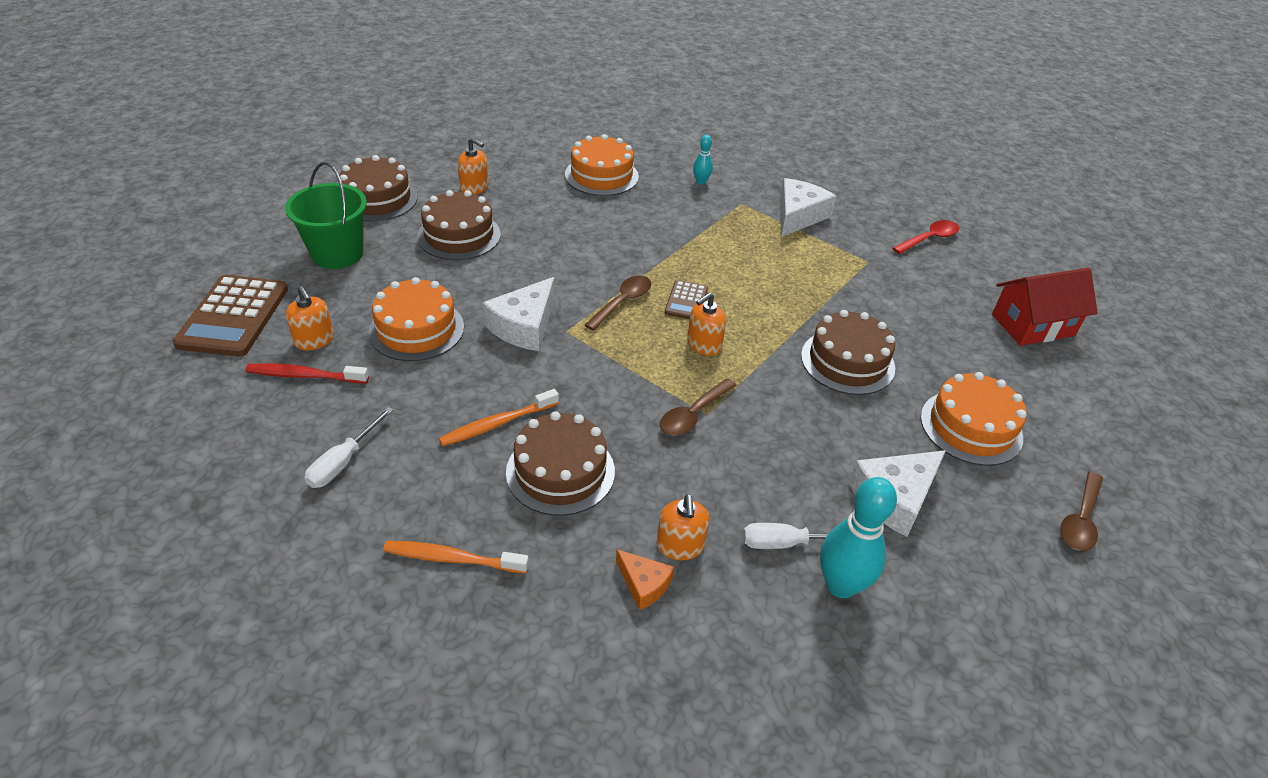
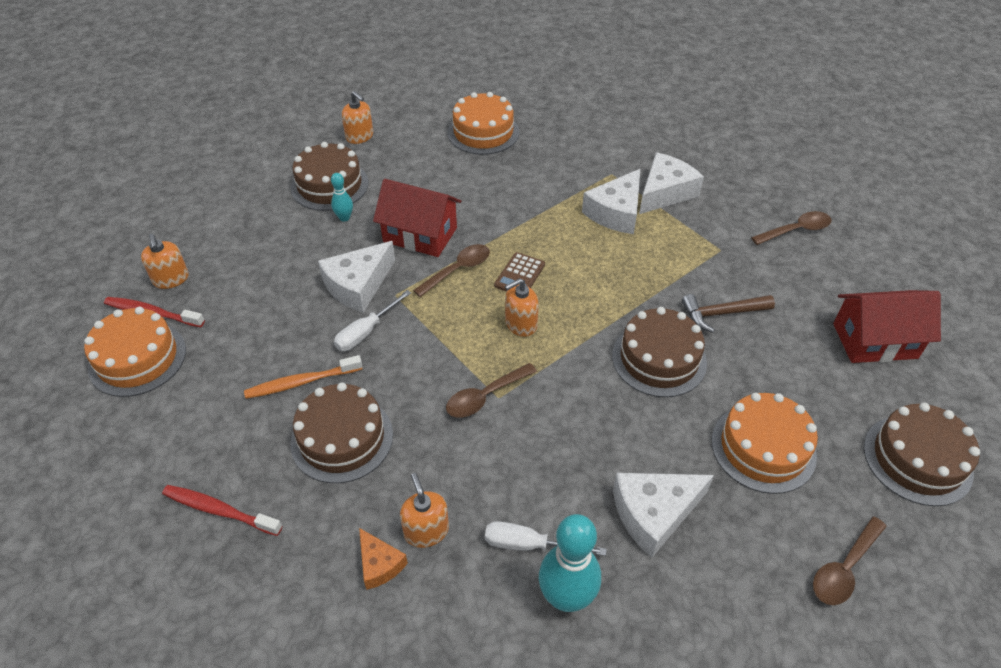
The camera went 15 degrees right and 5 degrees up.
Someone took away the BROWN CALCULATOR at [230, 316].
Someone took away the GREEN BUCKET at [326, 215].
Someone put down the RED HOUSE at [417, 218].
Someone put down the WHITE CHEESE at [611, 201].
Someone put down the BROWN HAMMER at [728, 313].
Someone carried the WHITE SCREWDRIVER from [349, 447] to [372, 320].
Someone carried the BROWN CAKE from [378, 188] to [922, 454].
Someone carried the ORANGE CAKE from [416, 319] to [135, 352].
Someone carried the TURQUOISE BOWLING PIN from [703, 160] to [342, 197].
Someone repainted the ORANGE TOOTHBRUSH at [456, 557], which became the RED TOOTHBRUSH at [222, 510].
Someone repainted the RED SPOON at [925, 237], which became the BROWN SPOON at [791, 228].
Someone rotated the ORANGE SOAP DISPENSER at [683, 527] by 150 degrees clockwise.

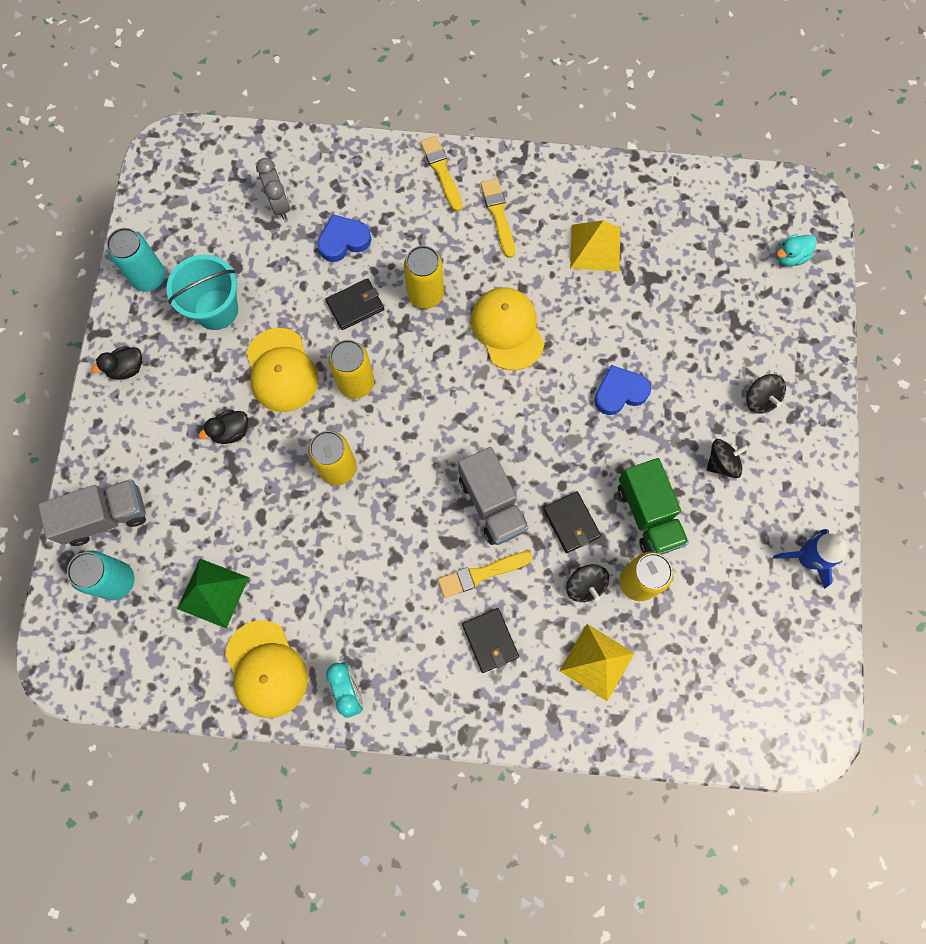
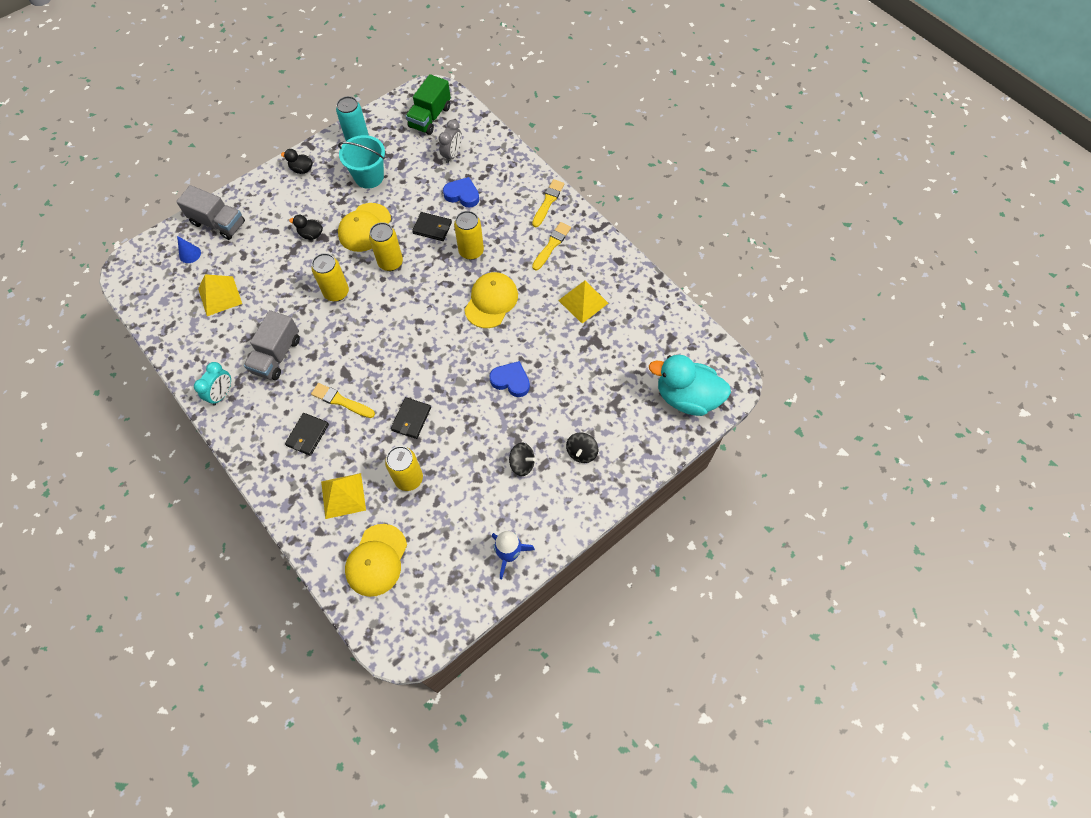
The camera went 45 degrees right and 10 degrees down.
Someone took away the BLACK SPINNING TOP at [587, 583].
Someone carried the YELLOW CAP from [266, 669] to [376, 560].
Someone carried the GREY TRUCK from [493, 496] to [272, 345].
Someone carried the GREEN TRUCK from [653, 506] to [428, 104].
Someone swapped the TURQUOISE CAN at [101, 576] for the BLUE CONE at [189, 249].
Someone repainted the GREEN PYRAMID at [213, 594], which became the YELLOW PYRAMID at [220, 295].
Someone scaled the TURQUOISE DUCK at [797, 250] by 2.23.

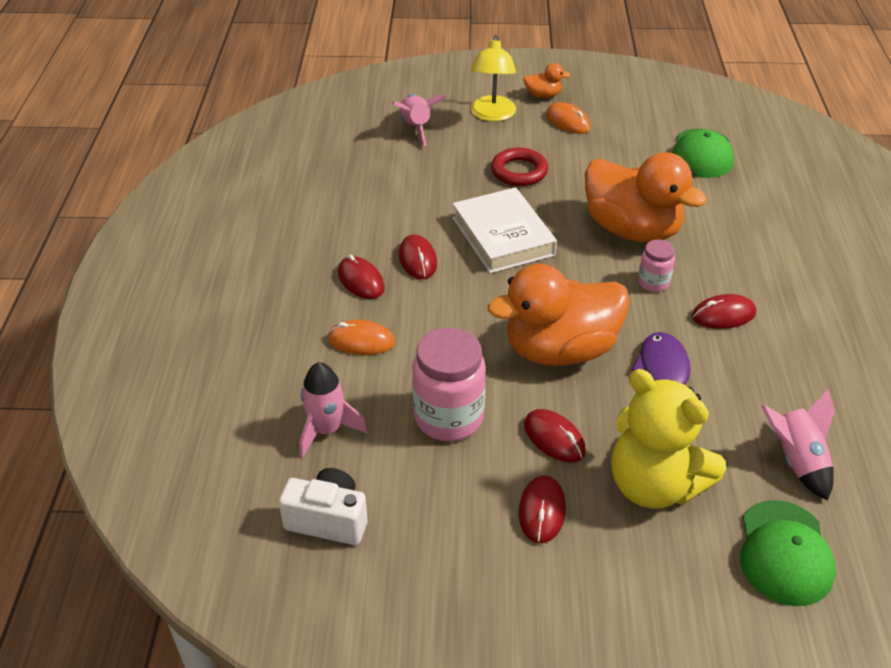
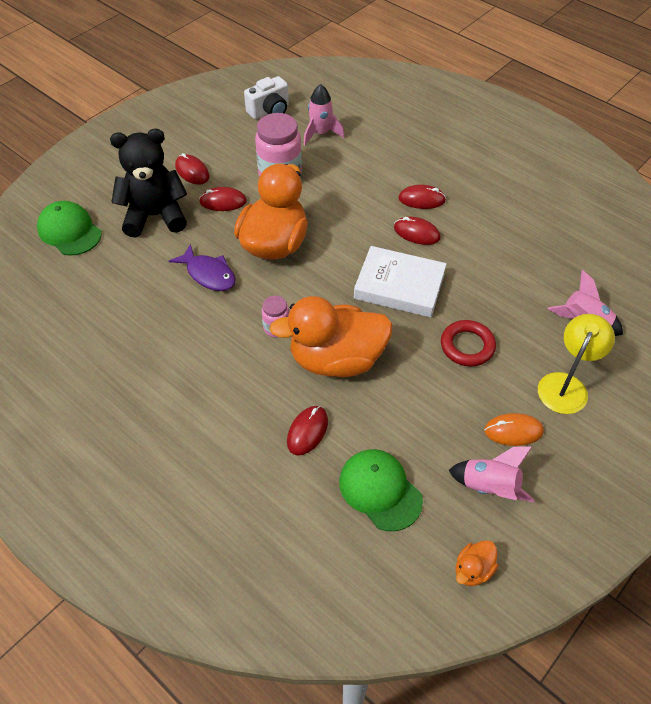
The camera went 130 degrees right and 10 degrees up.
Someone took away the ORANGE MOUSE at [361, 337].
Someone carried the ORANGE DUCK from [546, 80] to [477, 563].
Someone carried the RED MOUSE from [724, 311] to [307, 430].
Someone carried the PINK ROCKET from [798, 444] to [491, 475].
Someone repainted the YELLOW TEDDY BEAR at [668, 439], which became the BLACK TEDDY BEAR at [148, 183].
Someone rotated the YELLOW LAMP at [493, 78] by 75 degrees clockwise.

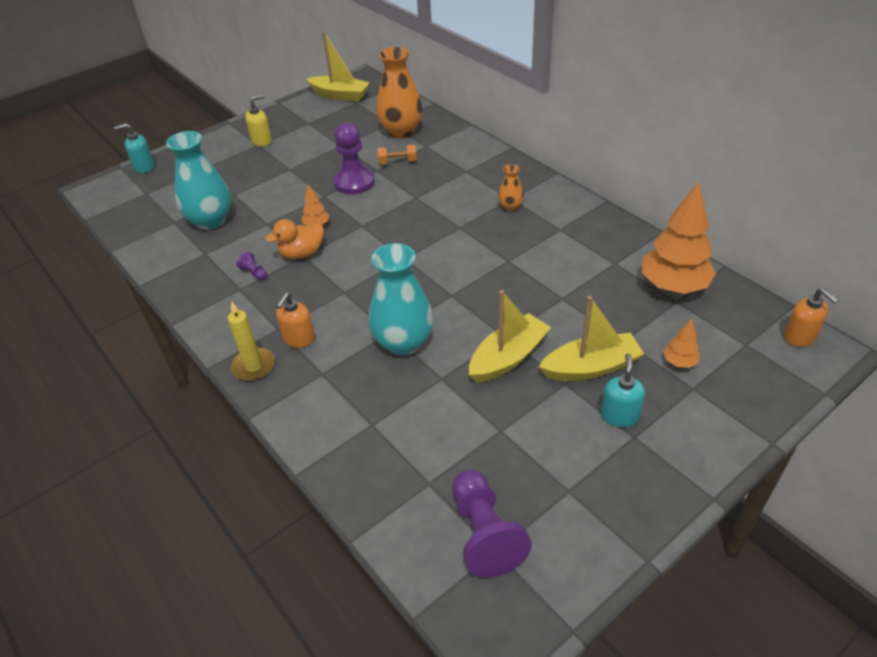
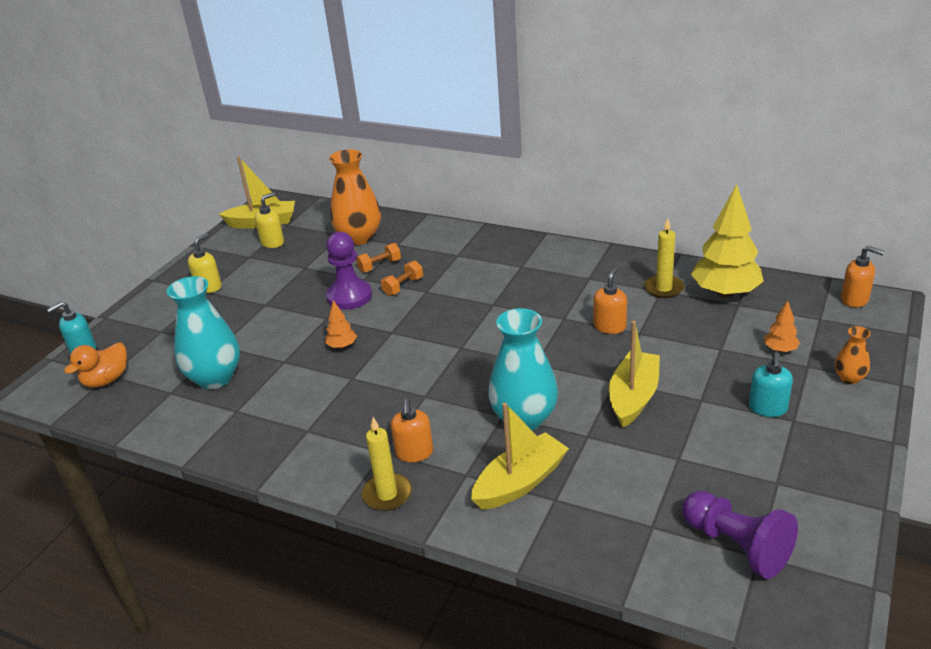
The camera went 25 degrees left and 10 degrees down.
Someone took away the PURPLE PAWN at [252, 266].
Someone put down the YELLOW SOAP DISPENSER at [269, 220].
Someone put down the ORANGE DUMBBELL at [402, 278].
Someone put down the ORANGE SOAP DISPENSER at [610, 300].
Someone put down the YELLOW CANDLE at [664, 258].
Someone carried the ORANGE DUCK from [294, 239] to [95, 365].
Someone carried the ORANGE VASE from [511, 187] to [853, 355].
Someone carried the YELLOW BOAT from [591, 338] to [520, 456].
Someone repainted the ORANGE TREE at [679, 237], which became the YELLOW TREE at [727, 241].
Someone rotated the TURQUOISE SOAP DISPENSER at [623, 390] by 150 degrees counterclockwise.

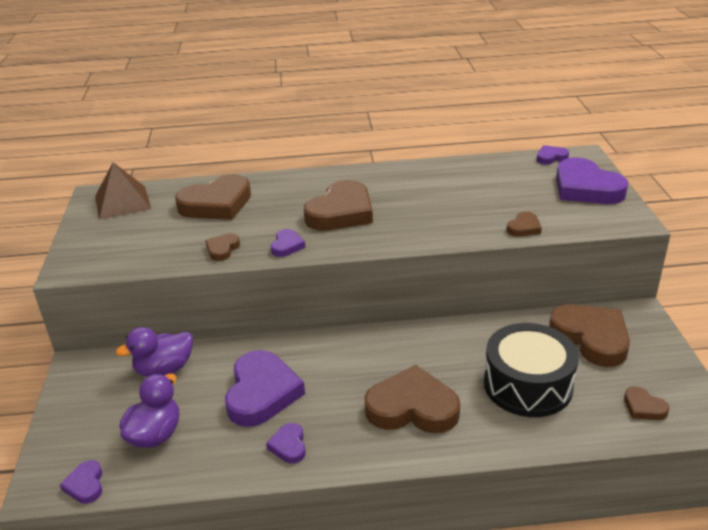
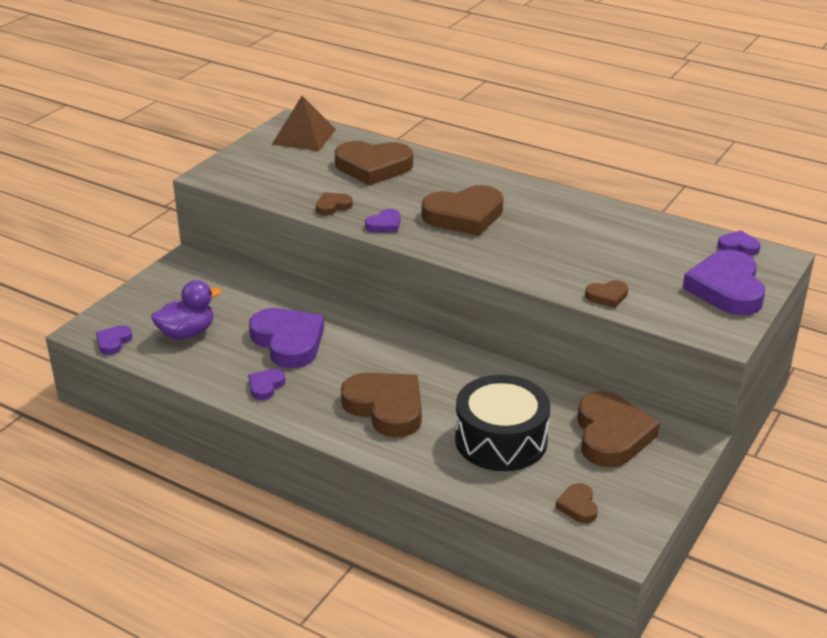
The camera went 35 degrees right and 0 degrees up.
Someone took away the PURPLE DUCK at [154, 352].
Someone rotated the PURPLE HEART at [265, 388] by 75 degrees counterclockwise.

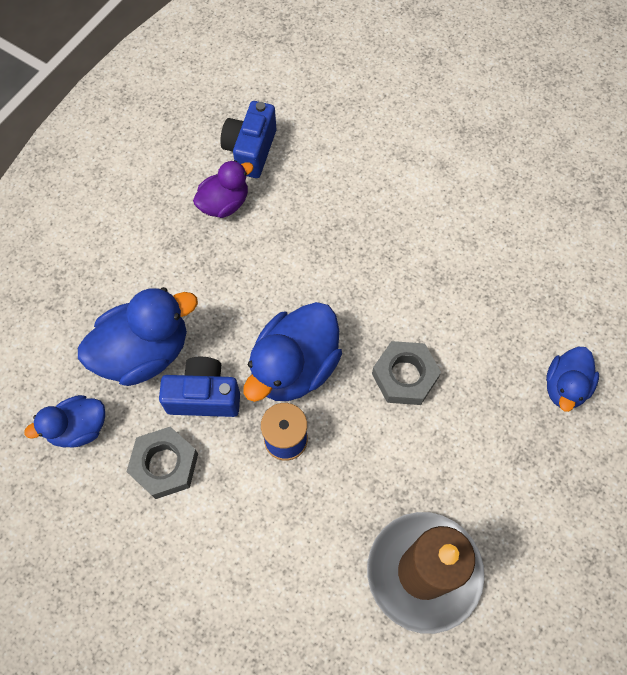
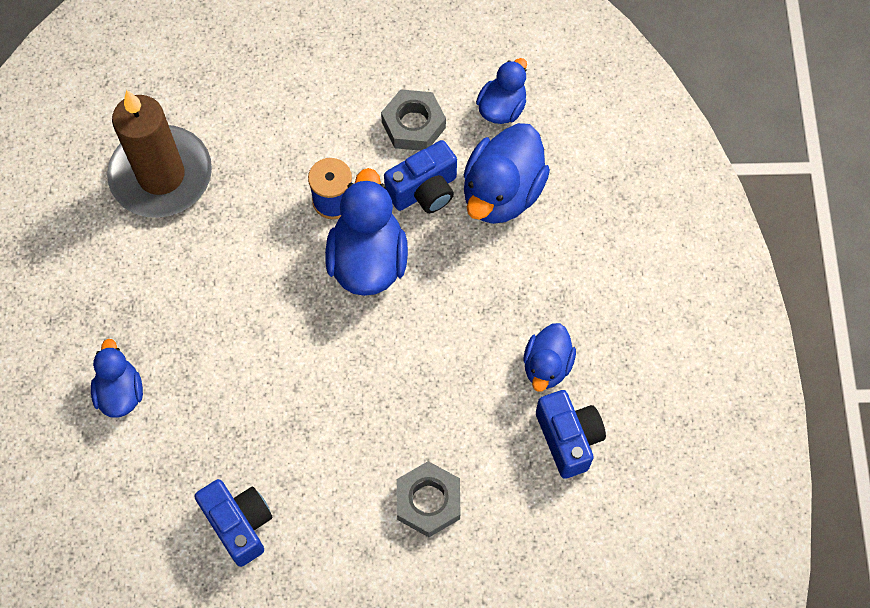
The camera went 145 degrees right and 0 degrees up.
Someone put down the BLUE CAMERA at [233, 523].
Someone carried the GREY NUT from [406, 373] to [428, 499].
Someone repainted the PURPLE DUCK at [223, 189], which became the BLUE DUCK at [549, 357].

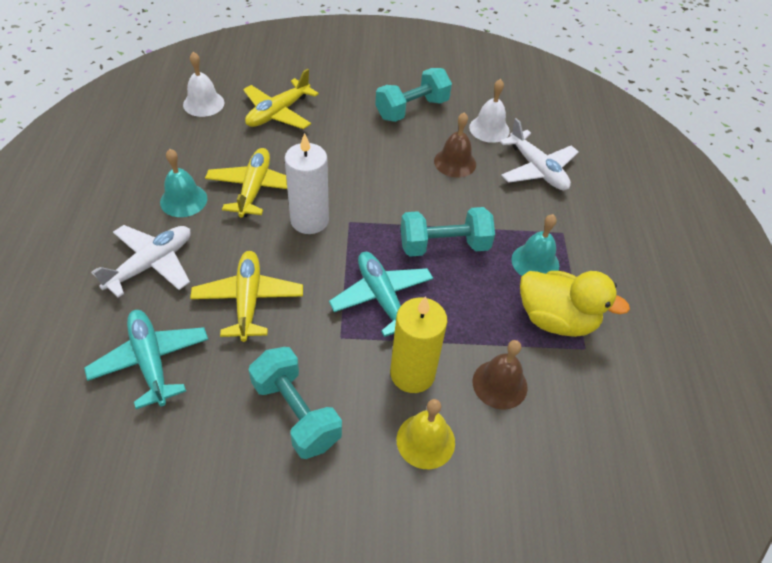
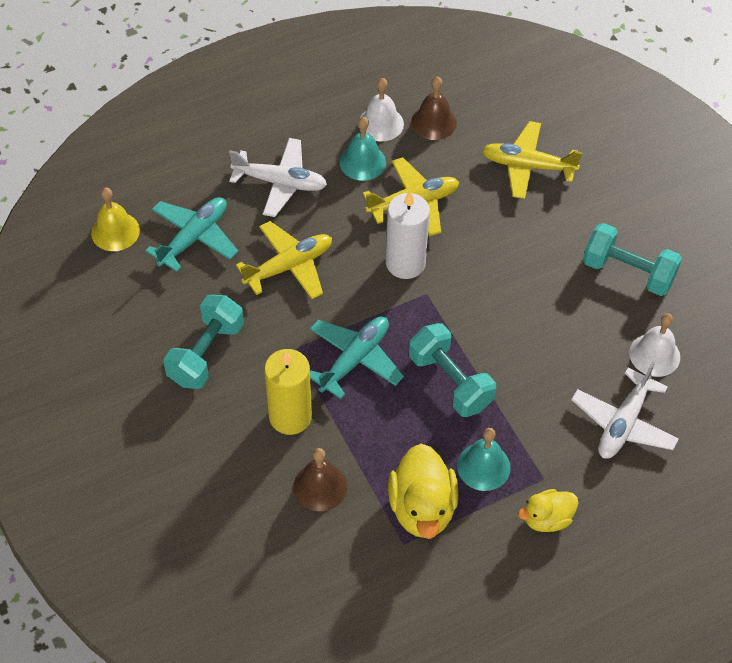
The camera went 65 degrees right and 5 degrees up.
Someone put down the YELLOW DUCK at [548, 510].
Someone carried the WHITE BELL from [203, 84] to [381, 109].
Someone carried the YELLOW BELL from [426, 434] to [115, 219].
Someone carried the BROWN BELL from [455, 145] to [434, 108].

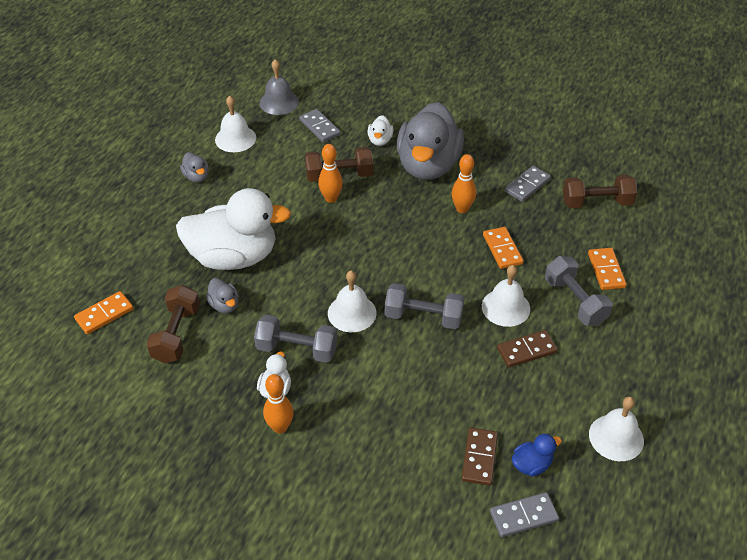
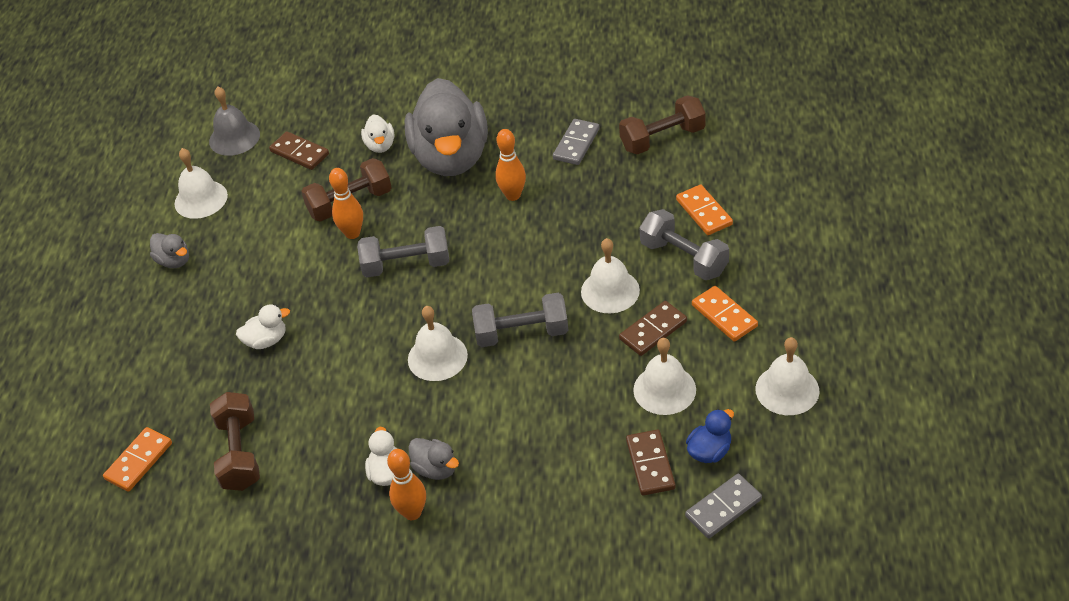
The camera went 15 degrees left and 0 degrees up.
Someone put down the WHITE BELL at [664, 376].
Someone carried the GREY DUCK from [222, 295] to [434, 459].
Someone carried the GREY DUMBBELL from [295, 339] to [403, 251].
Someone carried the ORANGE DOMINO from [503, 248] to [725, 314].
Someone repainted the GREY DOMINO at [320, 125], which became the BROWN DOMINO at [299, 150].
Someone scaled the WHITE DUCK at [233, 229] by 0.41.

